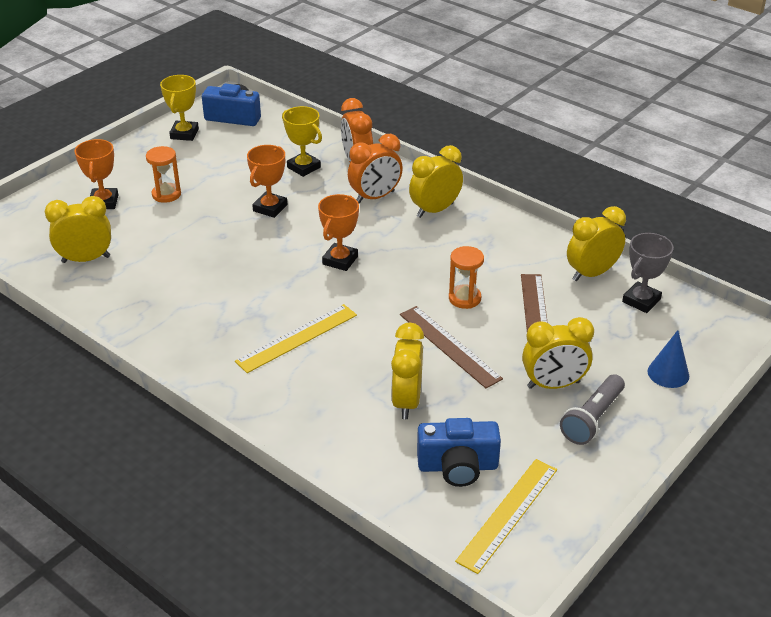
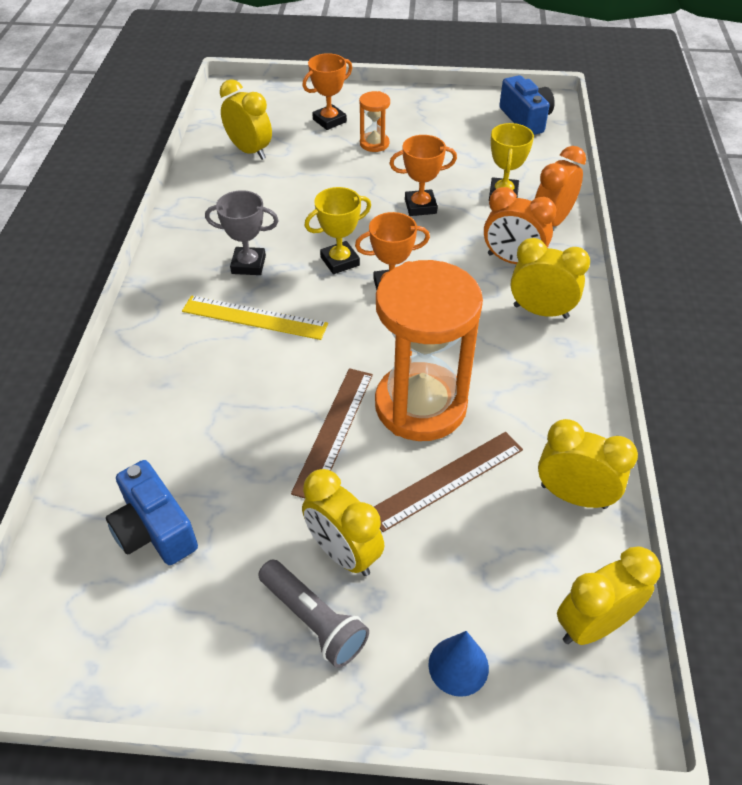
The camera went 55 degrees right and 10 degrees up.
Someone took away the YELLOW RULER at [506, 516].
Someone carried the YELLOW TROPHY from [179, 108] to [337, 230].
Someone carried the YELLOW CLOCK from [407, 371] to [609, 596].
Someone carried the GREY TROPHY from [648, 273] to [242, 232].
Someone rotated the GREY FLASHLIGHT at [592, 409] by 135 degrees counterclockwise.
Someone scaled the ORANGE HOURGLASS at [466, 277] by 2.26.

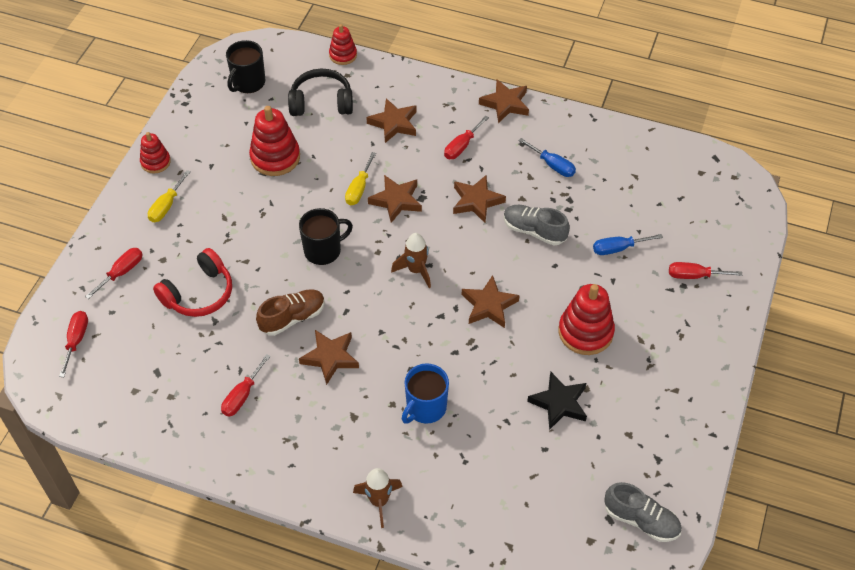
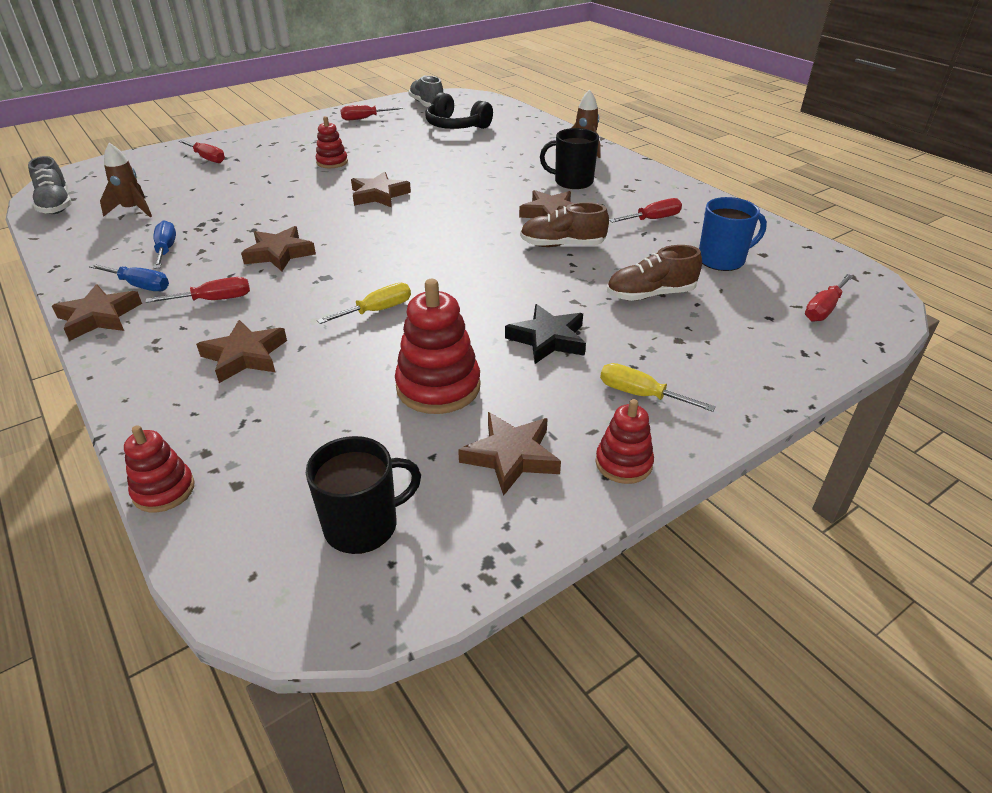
The camera went 145 degrees left and 15 degrees down.
Someone carried the RED SCREWDRIVER from [114, 273] to [371, 113].
Someone carried the BLACK HEADPHONES from [320, 92] to [459, 110].
Someone carried the BLACK MUG from [326, 236] to [569, 158].
Someone carried the BROWN STAR from [395, 199] to [509, 454].
Someone carried the BROWN ROCKET from [411, 260] to [126, 180].
Someone carried the BLUE MUG from [425, 393] to [733, 234].
Someone carried the GREY SHOE from [537, 225] to [50, 185].
Someone carried the BLACK STAR from [557, 400] to [545, 334].
Someone carried the BLUE SCREWDRIVER from [628, 244] to [129, 277].
Someone swapped the RED HEADPHONES at [192, 282] for the BROWN SHOE at [654, 273].
Someone rotated the YELLOW SCREWDRIVER at [169, 196] by 120 degrees counterclockwise.
Someone scaled the RED STACKING TOY at [587, 319] by 0.60.

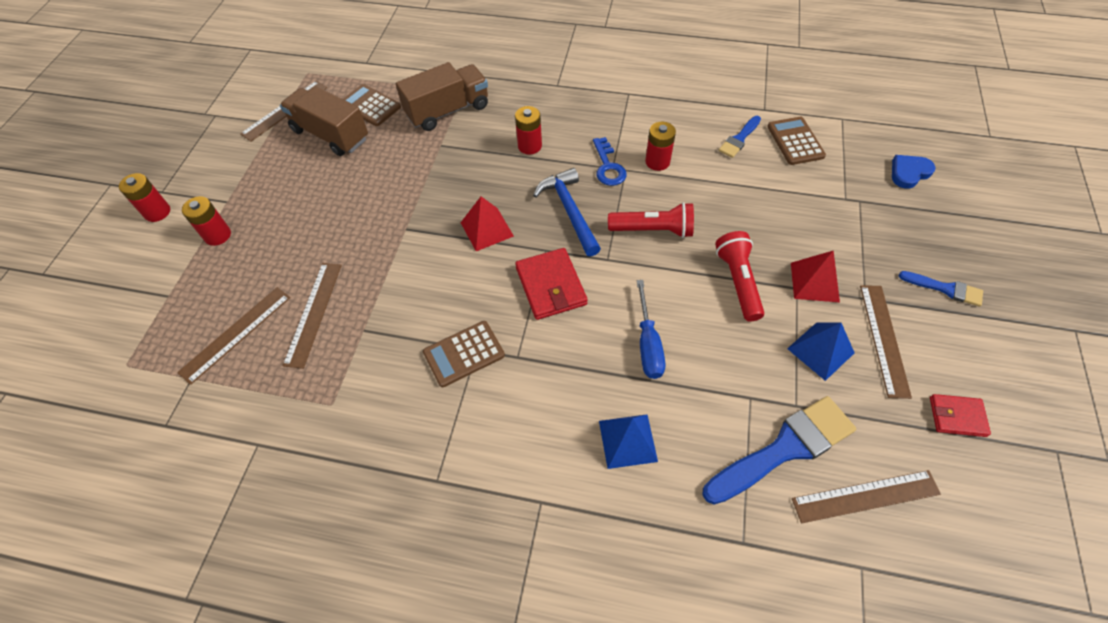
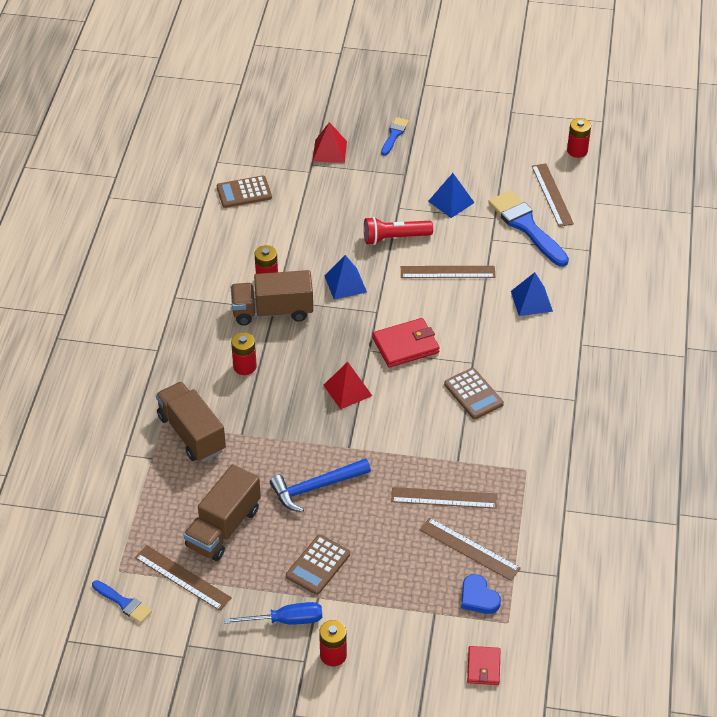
The camera went 95 degrees left and 10 degrees down.
Someone carried the RED BATTERY from [206, 221] to [579, 138].
Someone carried the BROWN CALCULATOR from [372, 105] to [318, 565].
Someone carried the BLUE HAMMER from [567, 212] to [320, 485].
Someone carried the BLUE SCREWDRIVER from [651, 329] to [273, 613].
Someone carried the BLUE BRUSH from [740, 137] to [122, 601].
Someone carried the RED PYRAMID from [815, 276] to [330, 142].
Someone carried the BROWN RULER from [886, 342] to [448, 272].
Someone carried the BLUE HEART from [914, 172] to [481, 594].
Someone carried the RED WALLET from [960, 415] to [484, 665].
Someone swapped the BLUE KEY at [610, 161] for the BROWN TRUCK at [272, 298].
Someone swapped the RED FLASHLIGHT at [651, 220] for the BLUE PYRAMID at [346, 277].

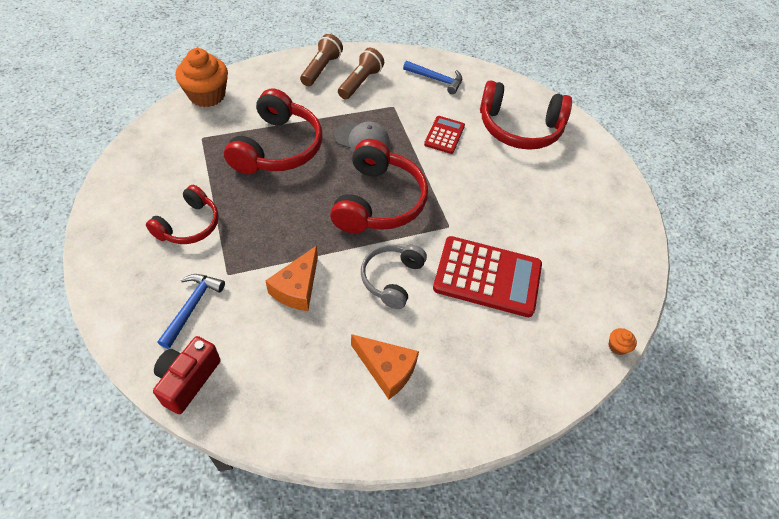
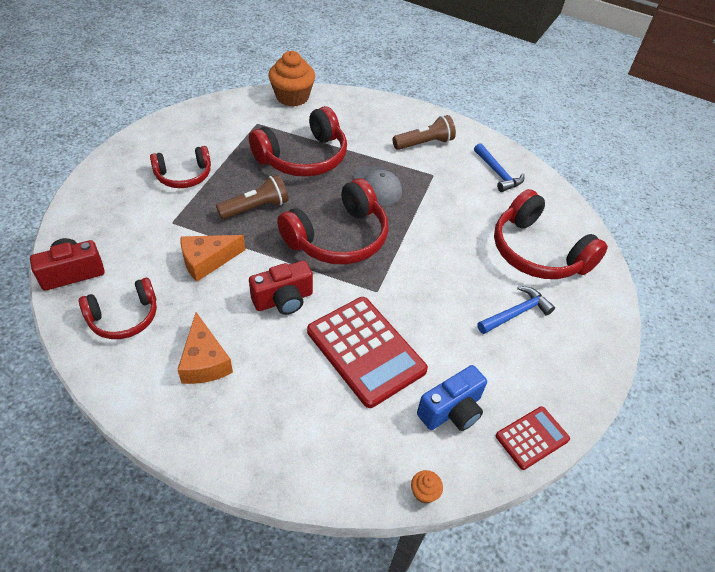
The camera went 40 degrees right and 5 degrees down.
Someone put down the RED HEADPHONES at [118, 308].
Someone put down the BLUE CAMERA at [452, 398].
Someone carried the BLUE HAMMER from [191, 311] to [516, 310].
Someone carried the BROWN FLASHLIGHT from [321, 60] to [252, 197].
Someone carried the RED CALCULATOR from [444, 135] to [533, 438].
Someone swapped the GREY HEADPHONES at [394, 277] for the RED CAMERA at [281, 288].

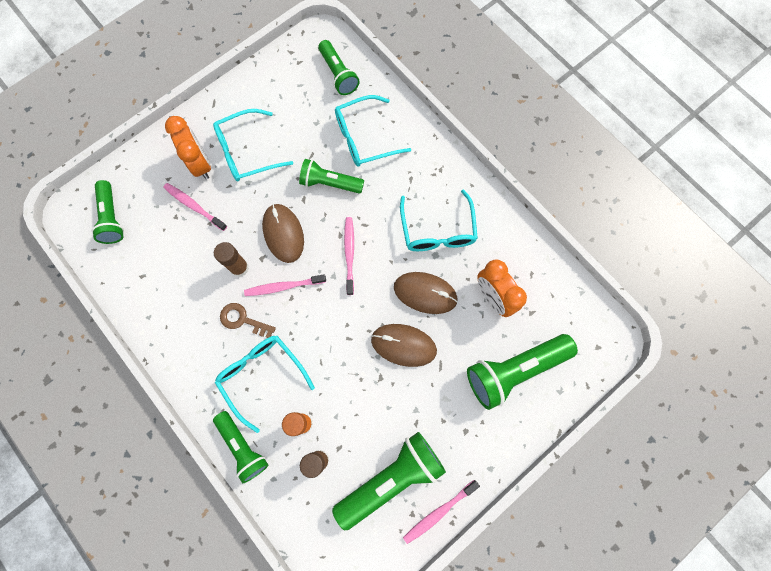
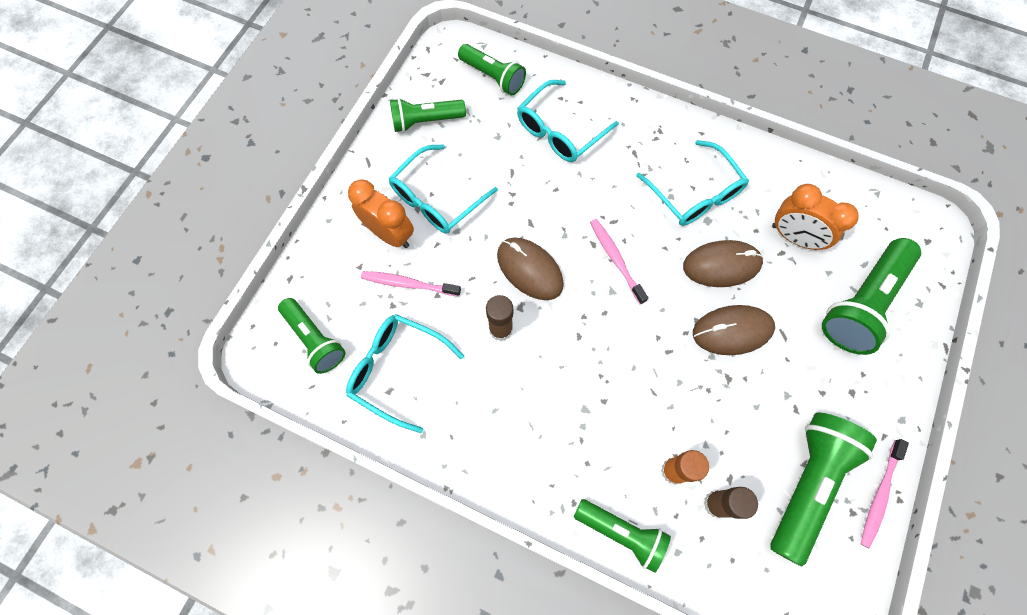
The camera went 25 degrees left and 5 degrees down.
Someone took away the BROWN KEY at [248, 320].
Someone took away the PINK TOOTHBRUSH at [285, 285].
Someone carried the TURQUOISE GLASSES from [265, 384] to [405, 373].
Someone carried the GREEN FLASHLIGHT from [331, 176] to [428, 115].

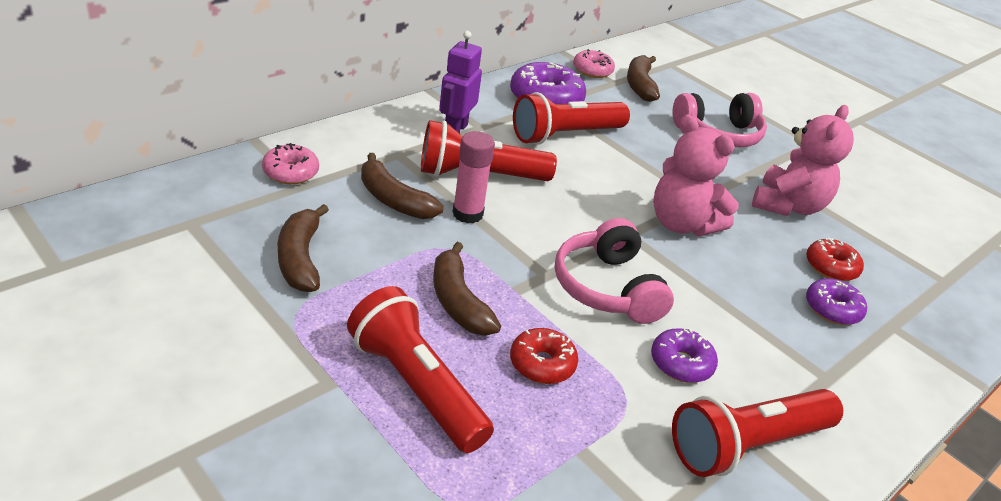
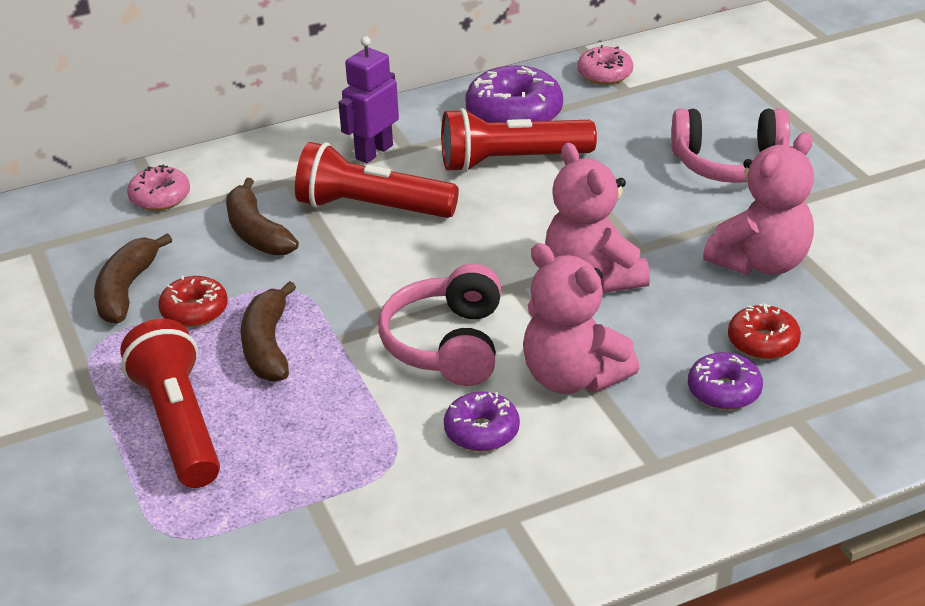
The camera went 25 degrees right and 0 degrees up.
Someone took away the PINK GLUE STICK at [473, 177].
Someone took away the BROWN BANANA at [643, 78].
Someone took away the RED FLASHLIGHT at [757, 433].
Someone put down the PINK TEDDY BEAR at [581, 318].
Someone carried the RED DONUT from [544, 356] to [193, 301].

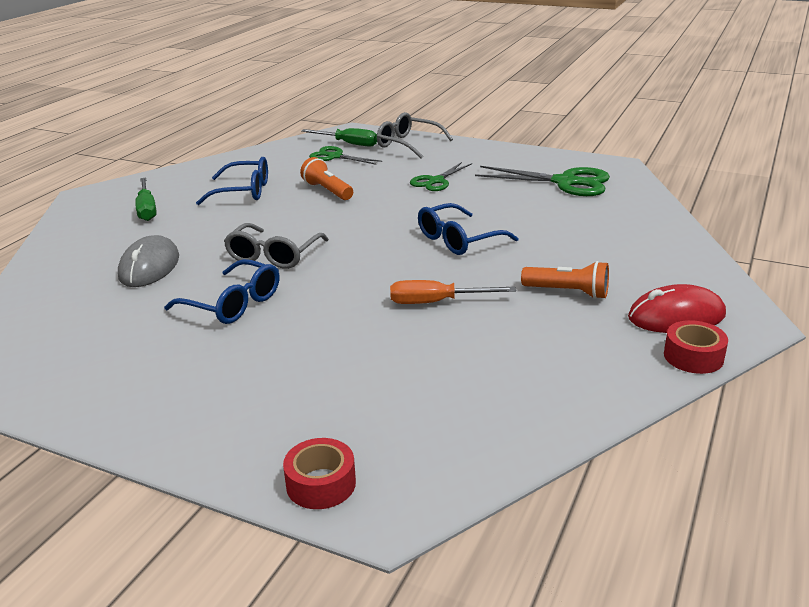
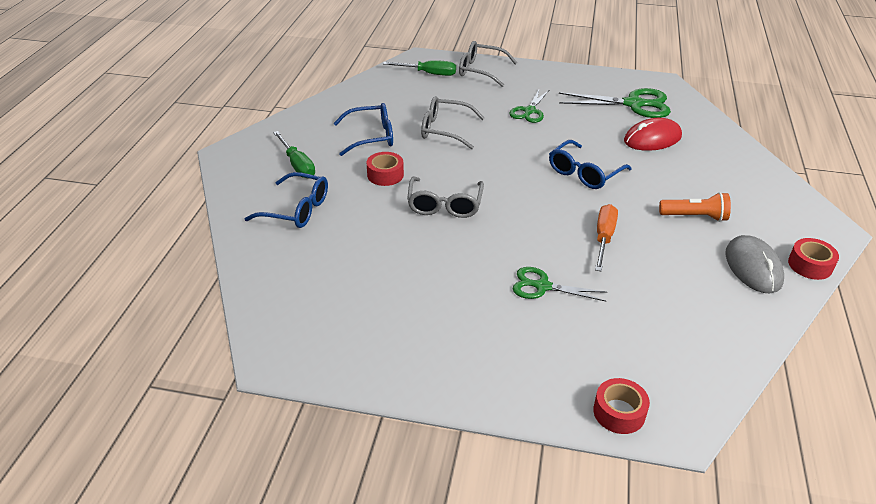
The camera went 15 degrees left and 10 degrees up.
Someone put down the RED TAPE at [385, 169].
Someone carried the GREY MOUSE from [148, 261] to [754, 264].
Someone carried the BLUE GLASSES from [221, 291] to [286, 200].
Someone carried the GREEN SCISSORS from [345, 155] to [559, 284].
Someone carried the RED MOUSE from [677, 308] to [653, 134].
Someone swapped the ORANGE FLASHLIGHT at [326, 178] for the GREY GLASSES at [452, 122].
Someone rotated the ORANGE SCREWDRIVER at [453, 292] by 120 degrees clockwise.

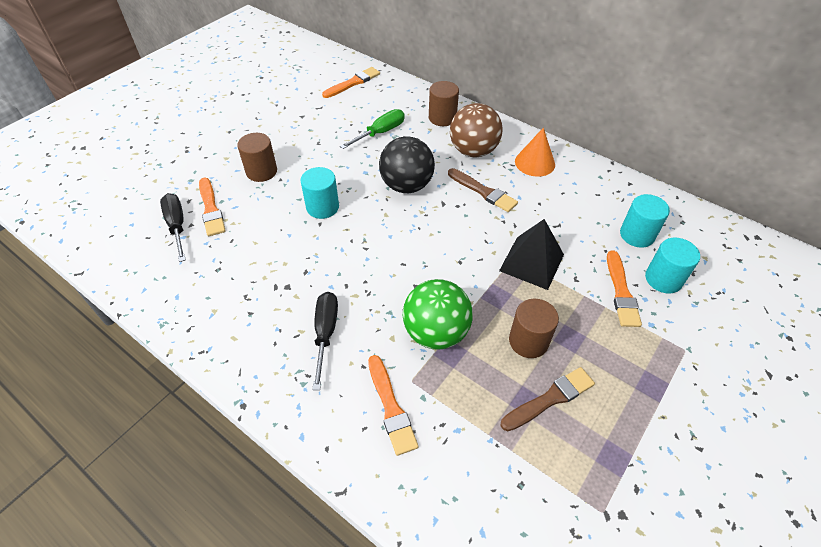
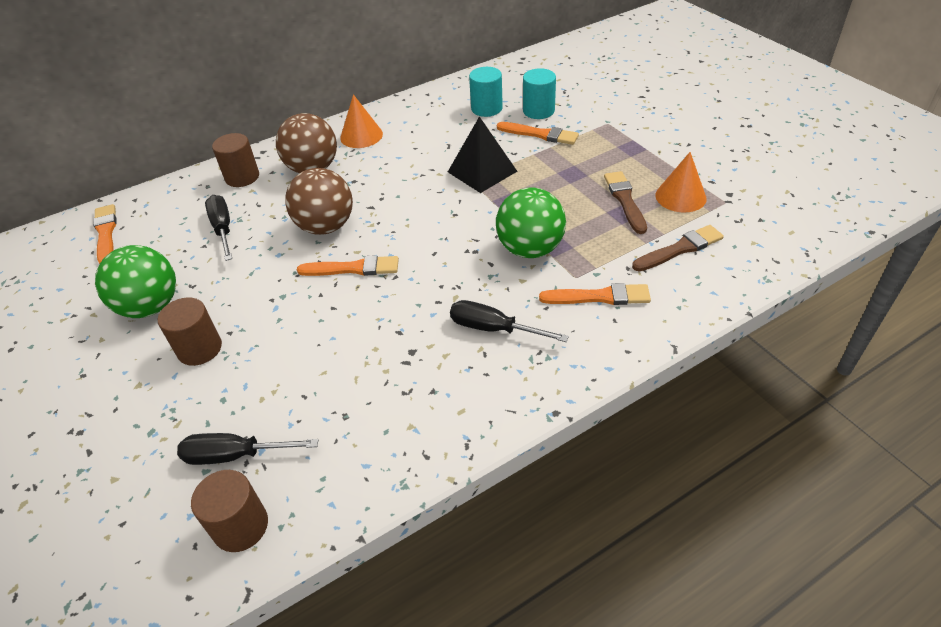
The camera went 65 degrees left and 5 degrees down.
Someone took away the TURQUOISE CYLINDER at [319, 193].
Someone put down the GREEN BALL at [135, 281].
Someone put down the ORANGE CONE at [681, 182].
Someone carried the ORANGE BRUSH from [212, 207] to [348, 265].
Someone carried the BROWN BRUSH from [483, 190] to [678, 248].
Someone carried the BROWN CYLINDER from [534, 328] to [229, 511].
Someone repainted the GREEN SCREWDRIVER at [372, 129], which became the BLACK SCREWDRIVER at [218, 228].
Someone repainted the BLACK BALL at [407, 165], which became the BROWN BALL at [319, 201].

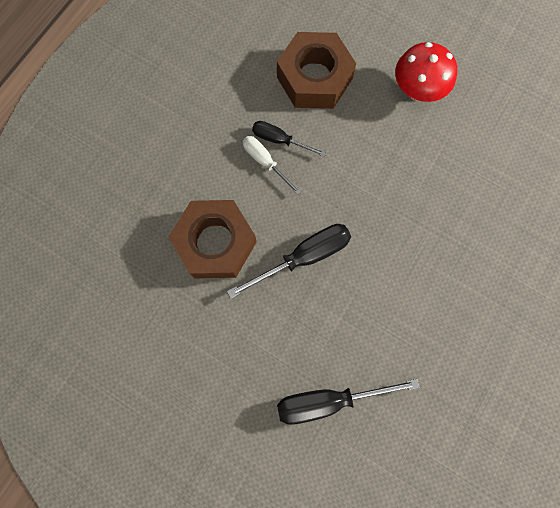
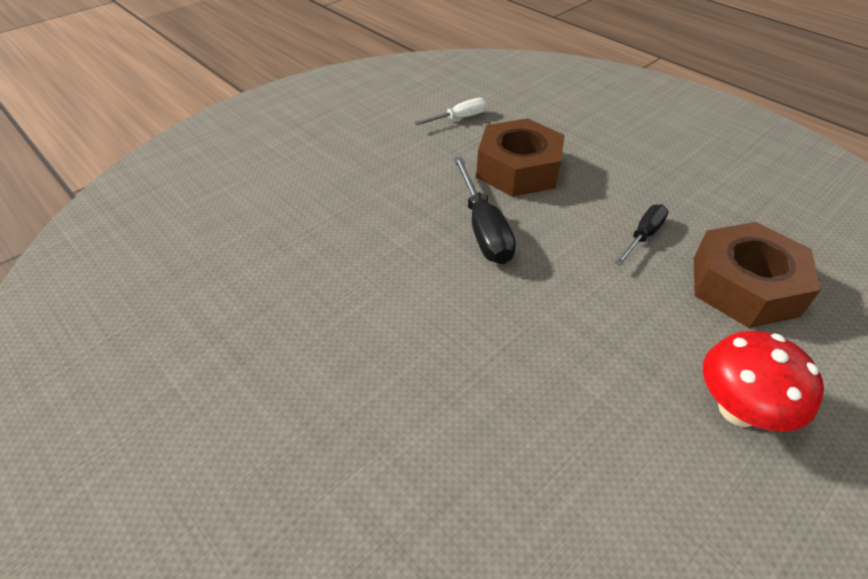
The camera went 105 degrees right and 30 degrees down.
Someone took away the BLACK SCREWDRIVER at [348, 402].
Someone carried the WHITE SCREWDRIVER from [272, 165] to [450, 111].

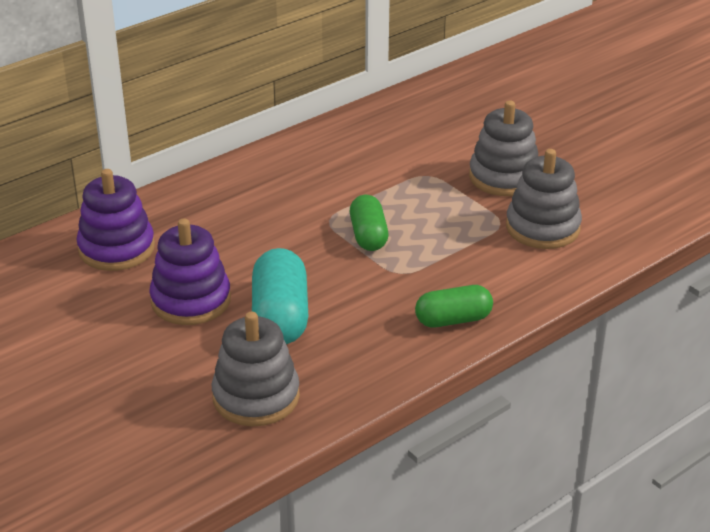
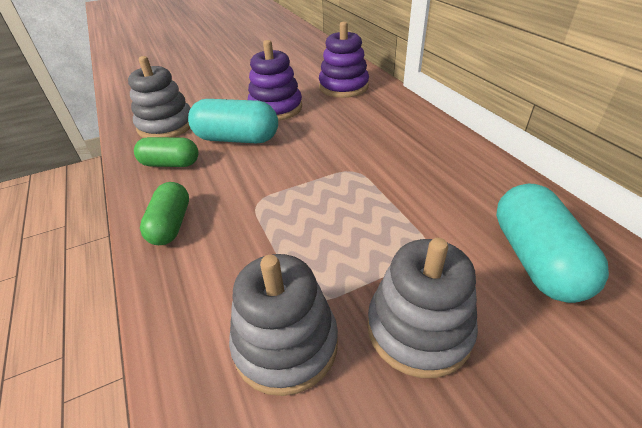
The camera went 105 degrees right and 5 degrees up.
Someone put down the TURQUOISE CAPSULE at [552, 243].
Someone carried the GREEN CAPSULE from [369, 223] to [166, 152].

